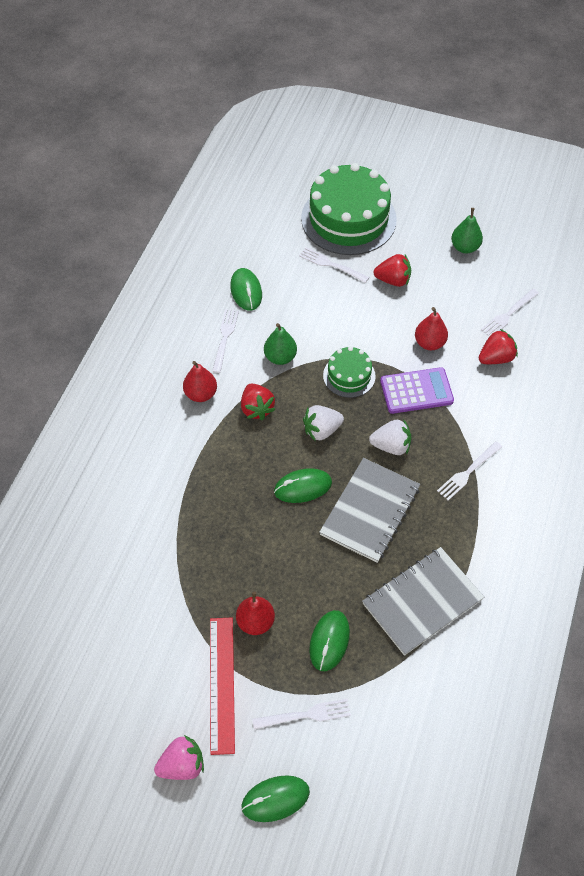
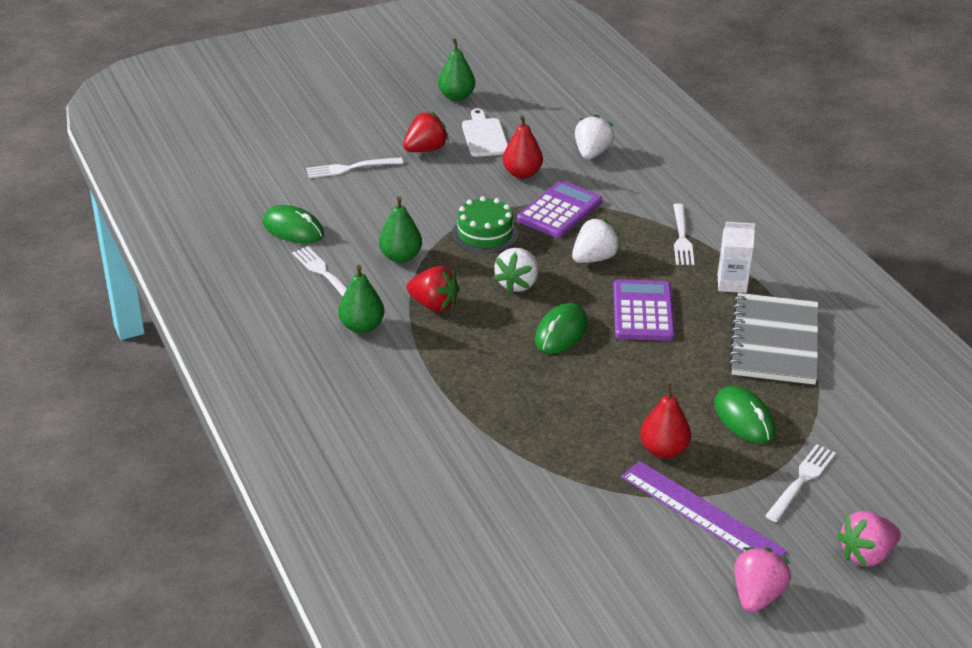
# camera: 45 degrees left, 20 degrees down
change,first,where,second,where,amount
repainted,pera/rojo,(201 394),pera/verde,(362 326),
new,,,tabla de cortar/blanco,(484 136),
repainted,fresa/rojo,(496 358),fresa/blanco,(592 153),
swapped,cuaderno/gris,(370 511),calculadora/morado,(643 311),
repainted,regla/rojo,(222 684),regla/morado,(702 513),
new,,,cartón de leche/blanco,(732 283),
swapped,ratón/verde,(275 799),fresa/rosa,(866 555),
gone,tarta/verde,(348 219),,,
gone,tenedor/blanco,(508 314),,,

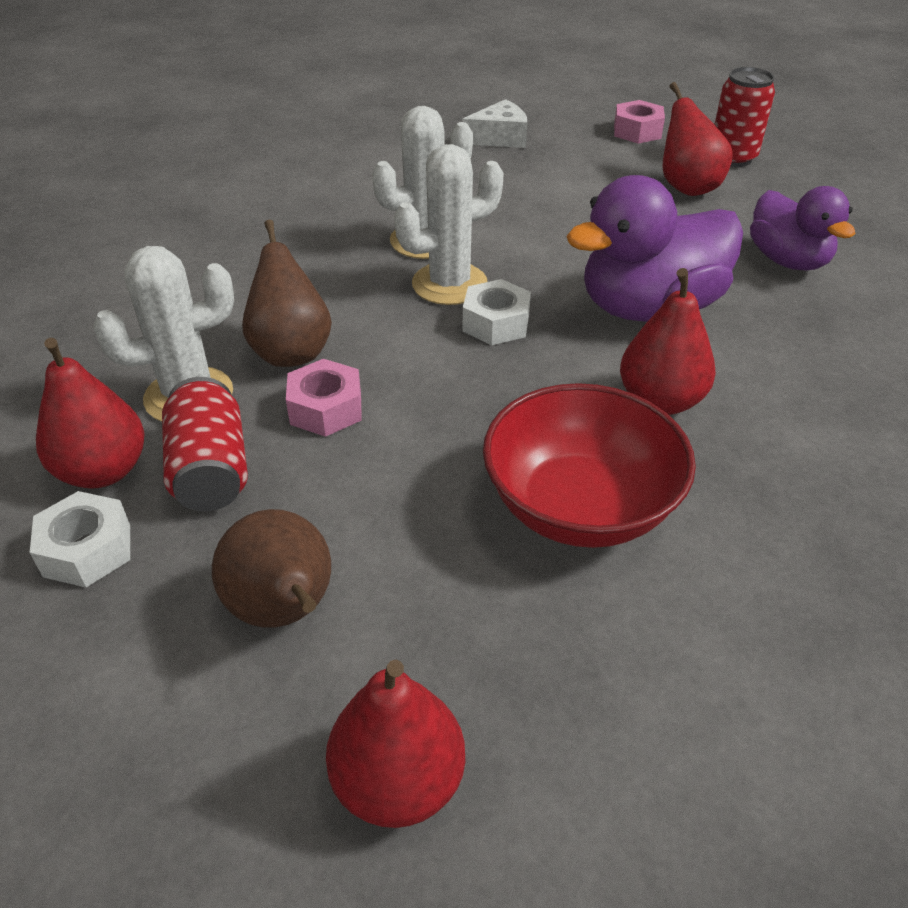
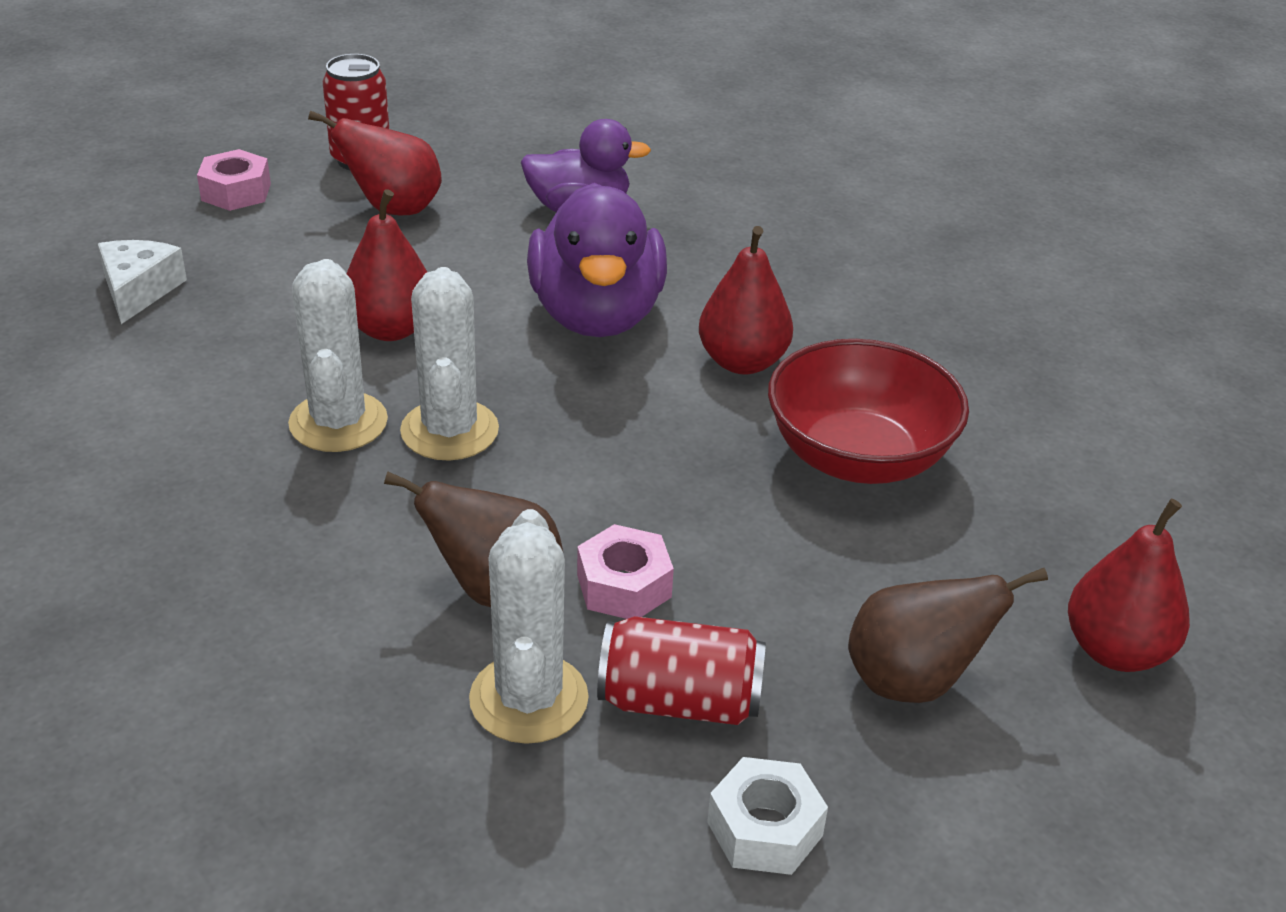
# camera: 70 degrees left, 5 degrees down
change,first,where,second,where,amount
shifted,pera/rojo,(103 471),,(390 329),
gone,tuerca/blanco,(496 323),,,

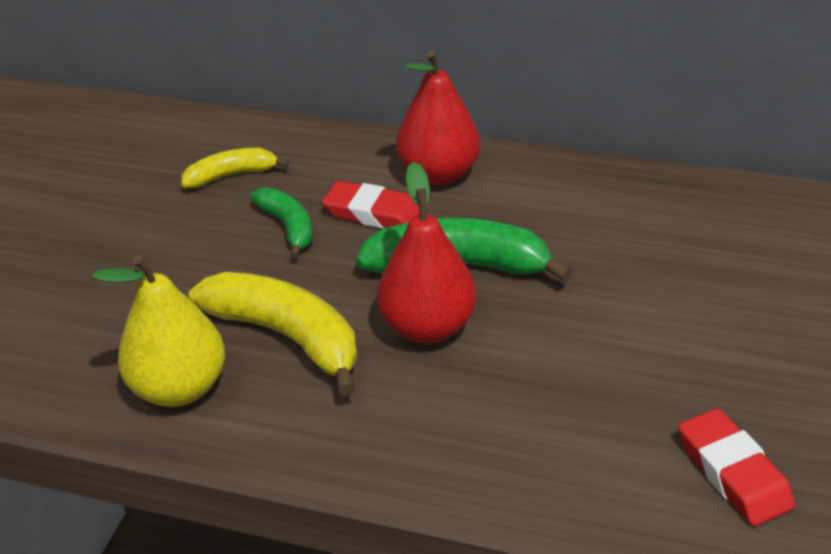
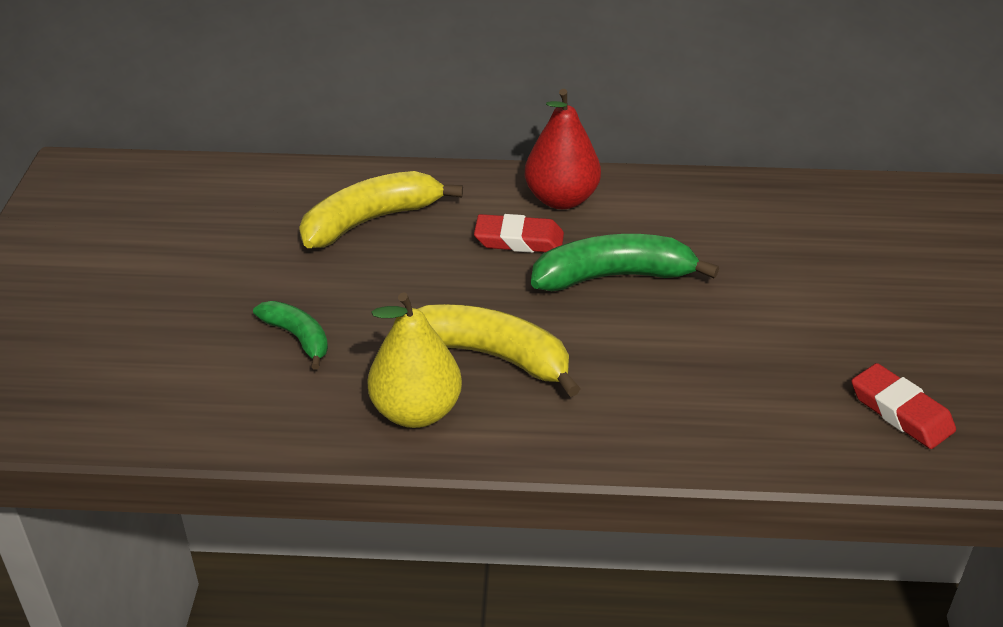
# camera: 15 degrees left, 0 degrees up
change,first,where,second,where,amount
shifted,plátano/verde,(288 227),,(298 338),
scaled,plátano/amarillo,(231 175),,(371 220),x1.73
gone,pera/rojo,(427 327),,,

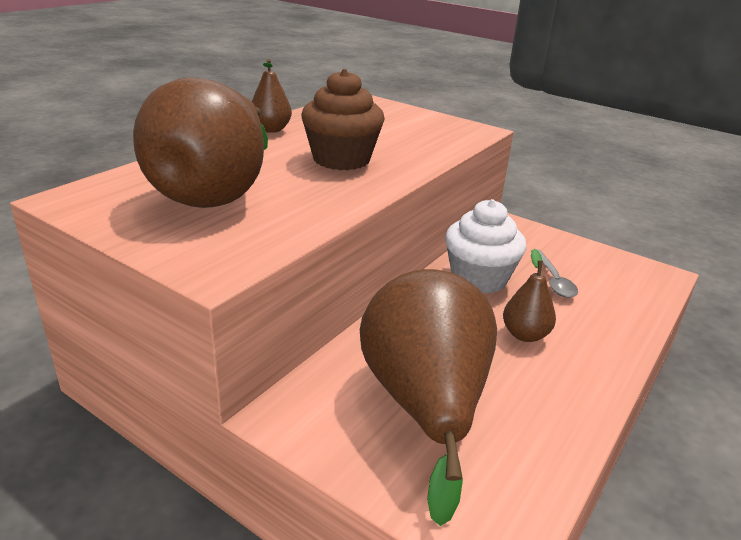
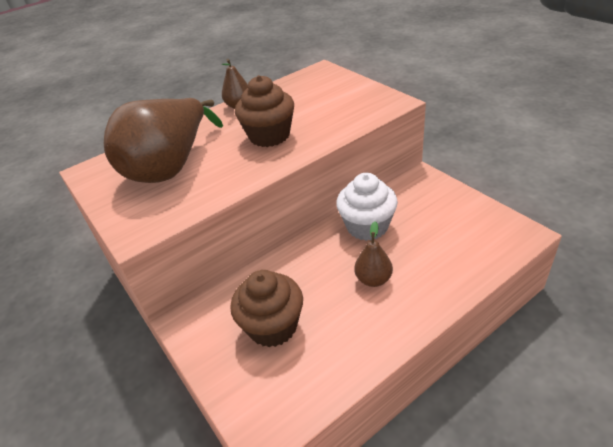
# camera: 25 degrees right, 10 degrees up
change,first,where,second,where,amount
swapped,pera/marrón,(424 404),magdalena/marrón,(273 326),
gone,cuchara/gris,(553 280),,,

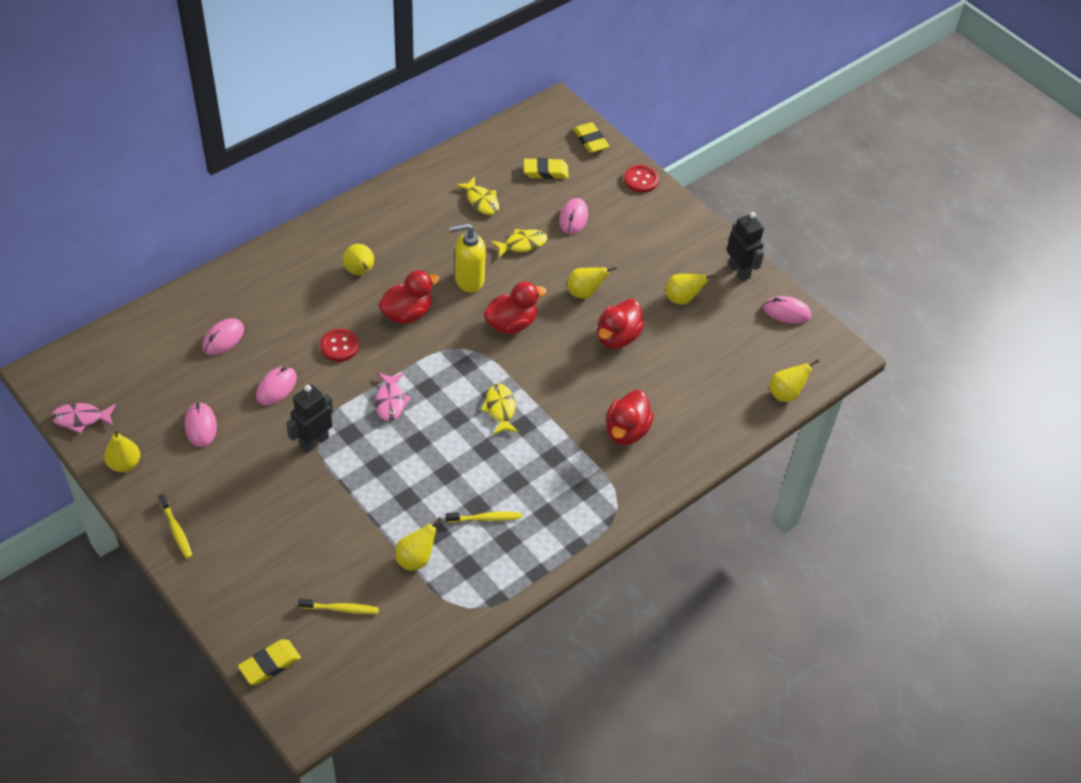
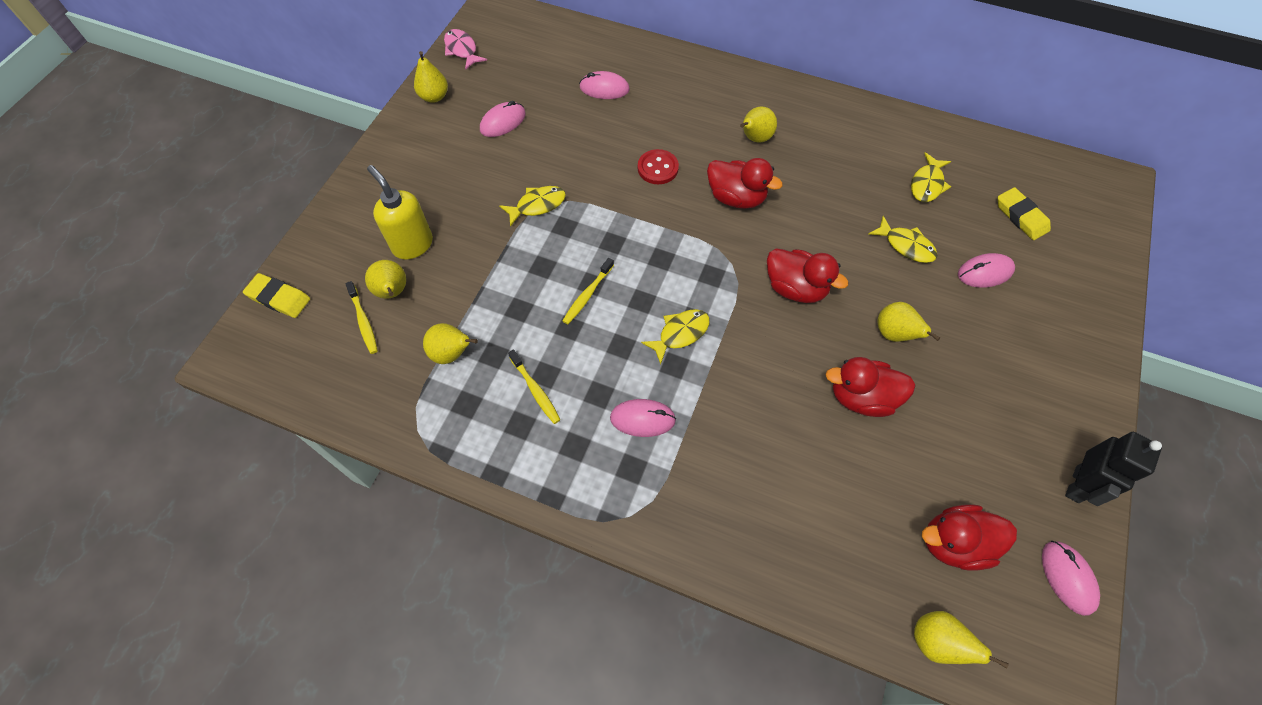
# camera: 65 degrees right, 10 degrees up
change,first,where,second,where,amount
shifted,pera/amarillo,(682 299),,(393 292),
shifted,dispensador de jabón/amarillo,(469 280),,(412 244),
swapped,robot/negro,(314 442),pez/amarillo,(537 205),
shifted,cepillo de dientes/amarillo,(176 530),,(587 295),
shifted,ratón/rosa,(276 387),,(642 419),
shifted,pato/rojo,(626 431),,(954 543),
gone,pez/rosa,(390 401),,,
gone,goma de borrar/amarillo,(590 140),,,
gone,botón/rojo,(641 180),,,

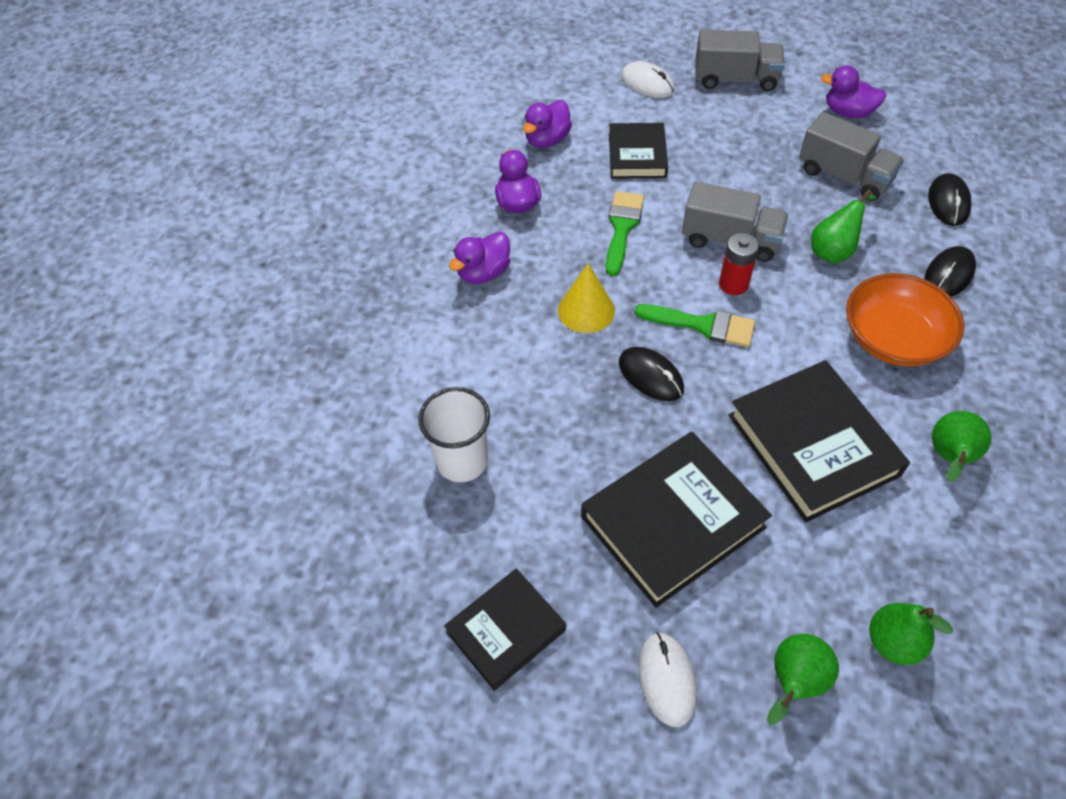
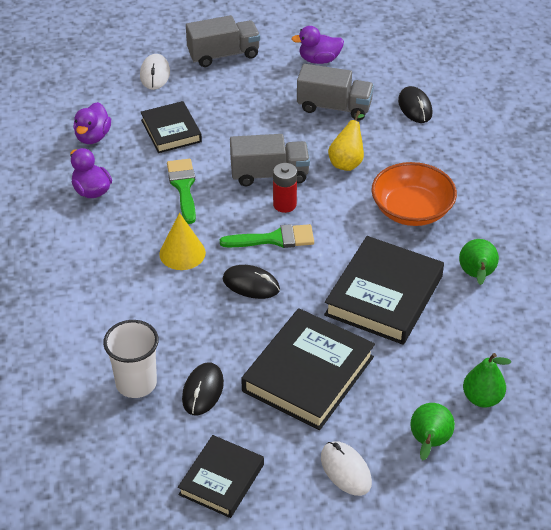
# camera: 25 degrees left, 10 degrees down
change,first,where,second,where,amount
rotated,ratón/blanco,(647 83),,(155 74),75 degrees clockwise
shifted,ratón/negro,(949 275),,(203 391),
rotated,libro/negro,(812 445),,(384 295),75 degrees clockwise
repainted,pera/verde,(833 250),pera/amarillo,(347 162),
gone,pato/morado,(483 273),,,

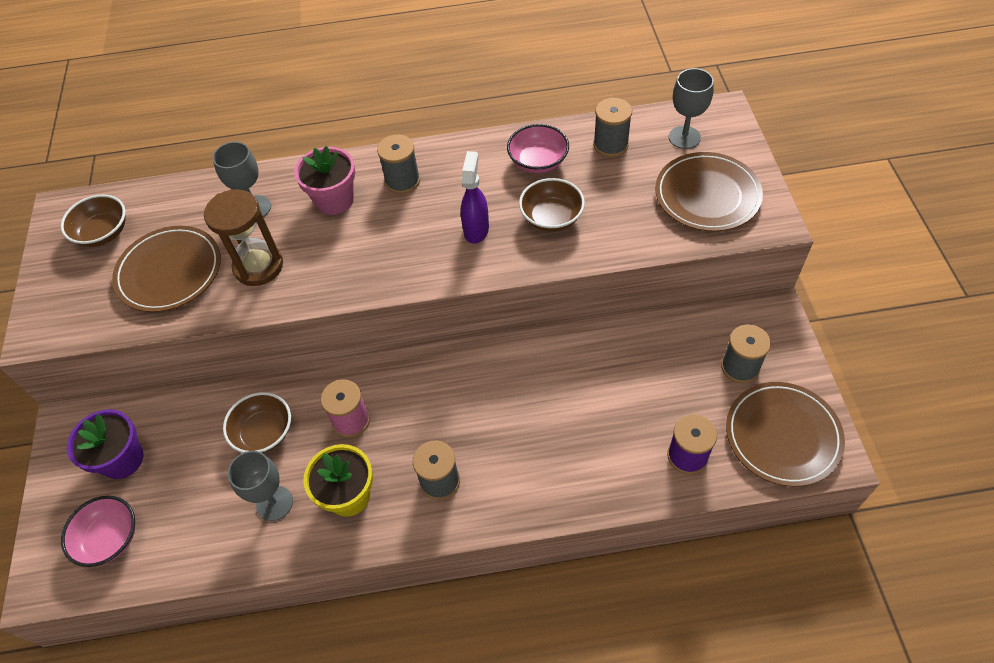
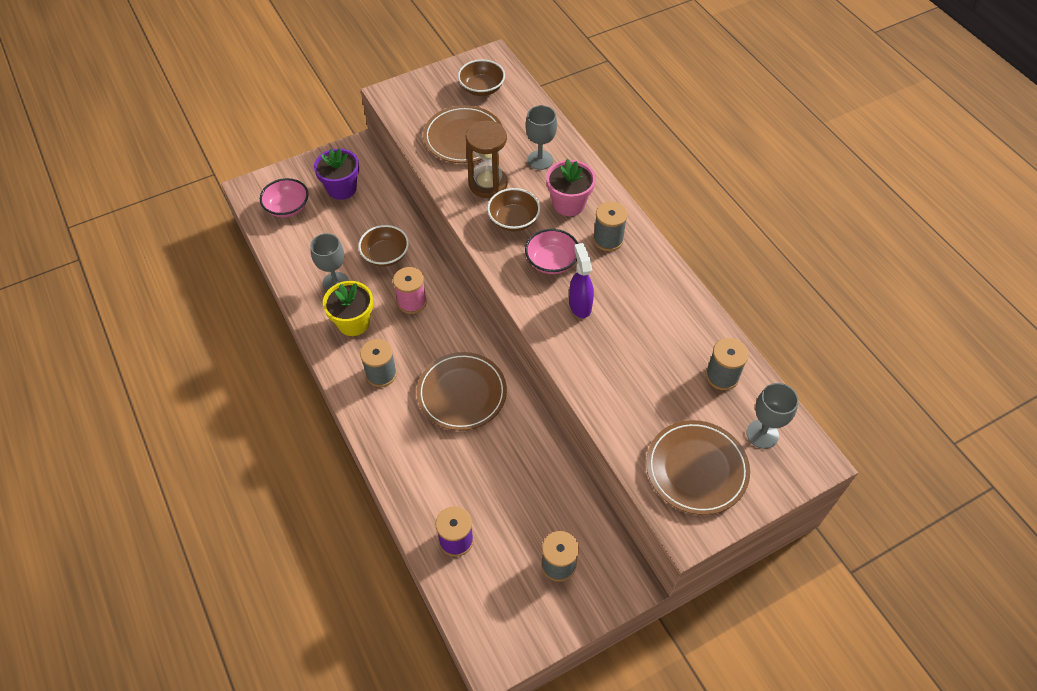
# camera: 65 degrees right, 0 degrees up
change,first,where,second,where,amount
shifted,plato/marrón,(782 436),,(462 393),
shifted,cuenco/marrón,(551 217),,(513 220),
shifted,cuenco/rosa,(538 161),,(551 262),
rotated,pulverizador/morado,(476 229),,(580 305),90 degrees counterclockwise

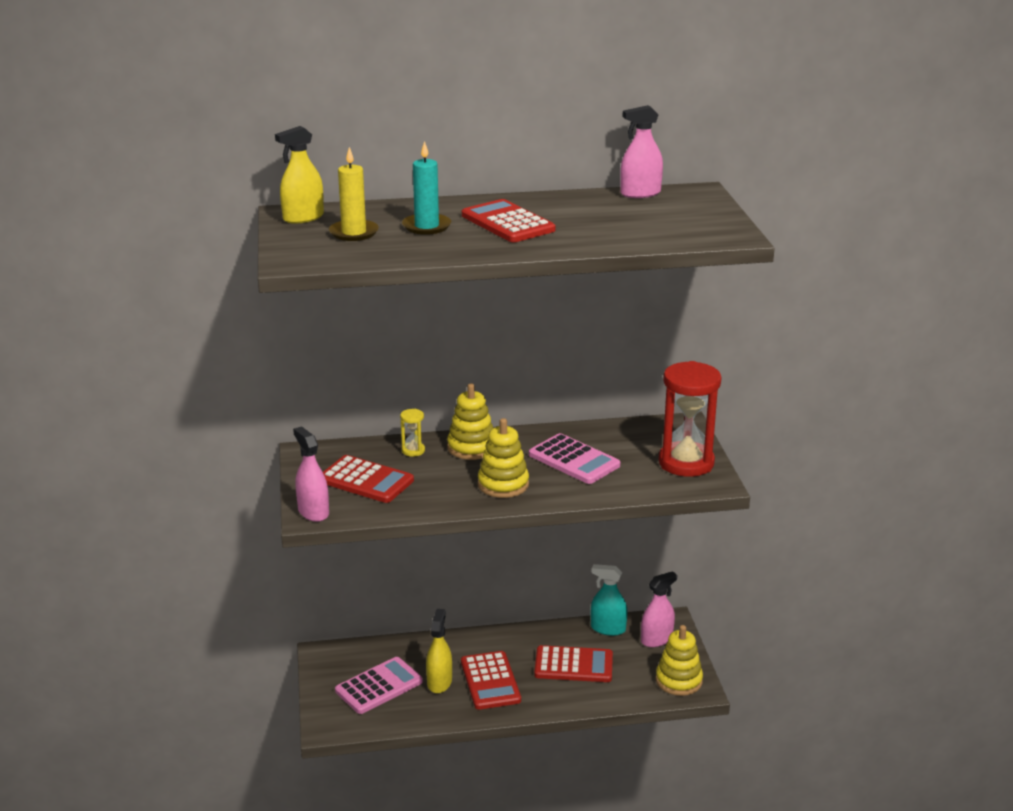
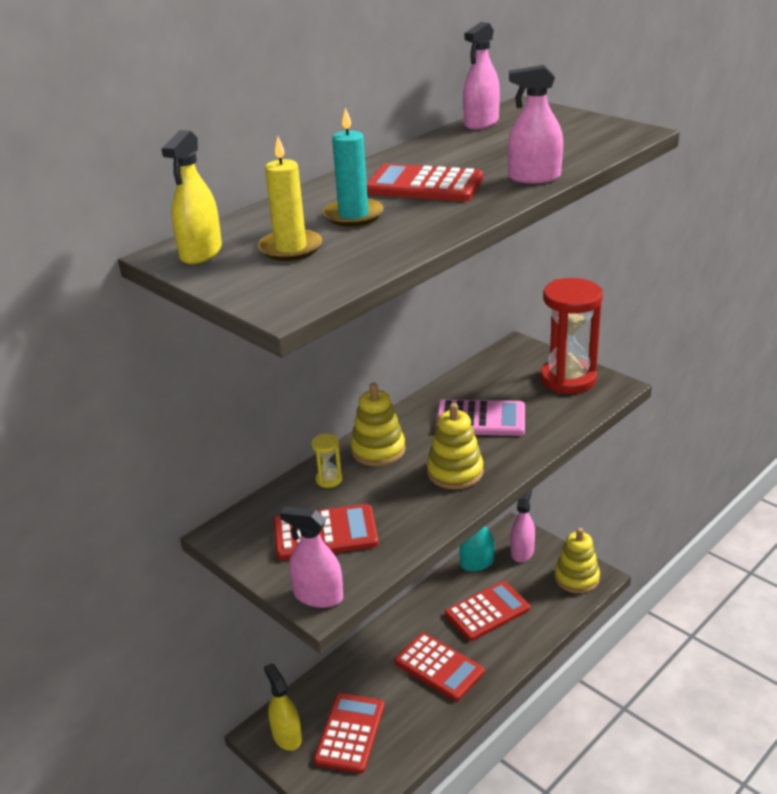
# camera: 35 degrees left, 5 degrees up
change,first,where,second,where,amount
shifted,pulverizador/amarillo,(439 682),,(287 736),
repainted,calculadora/rosa,(379 686),calculadora/rojo,(350 733),
new,,,pulverizador/rosa,(534 177),

